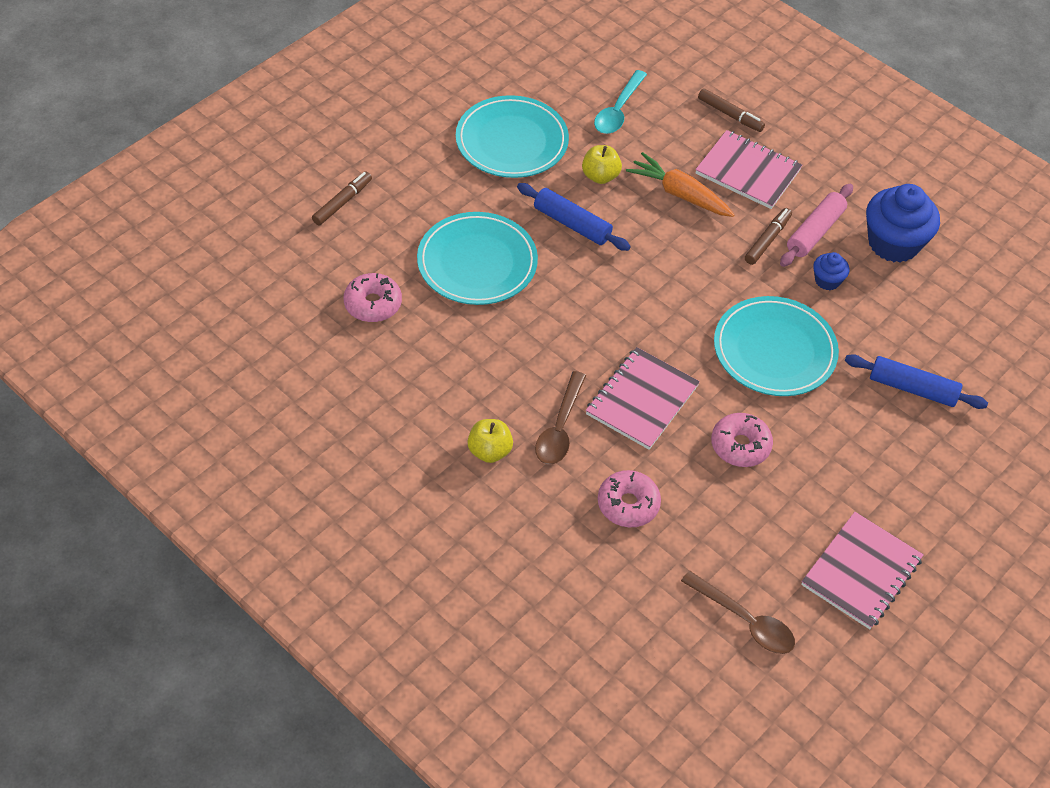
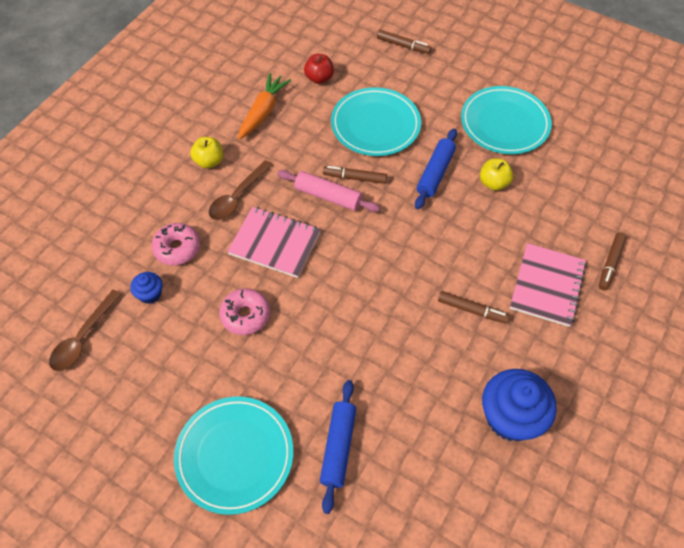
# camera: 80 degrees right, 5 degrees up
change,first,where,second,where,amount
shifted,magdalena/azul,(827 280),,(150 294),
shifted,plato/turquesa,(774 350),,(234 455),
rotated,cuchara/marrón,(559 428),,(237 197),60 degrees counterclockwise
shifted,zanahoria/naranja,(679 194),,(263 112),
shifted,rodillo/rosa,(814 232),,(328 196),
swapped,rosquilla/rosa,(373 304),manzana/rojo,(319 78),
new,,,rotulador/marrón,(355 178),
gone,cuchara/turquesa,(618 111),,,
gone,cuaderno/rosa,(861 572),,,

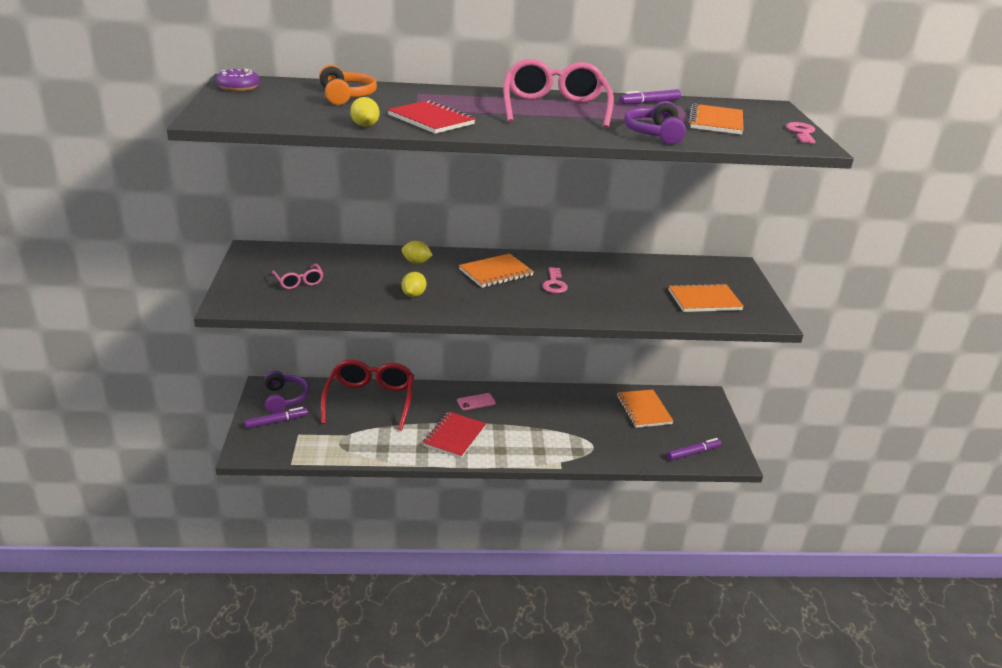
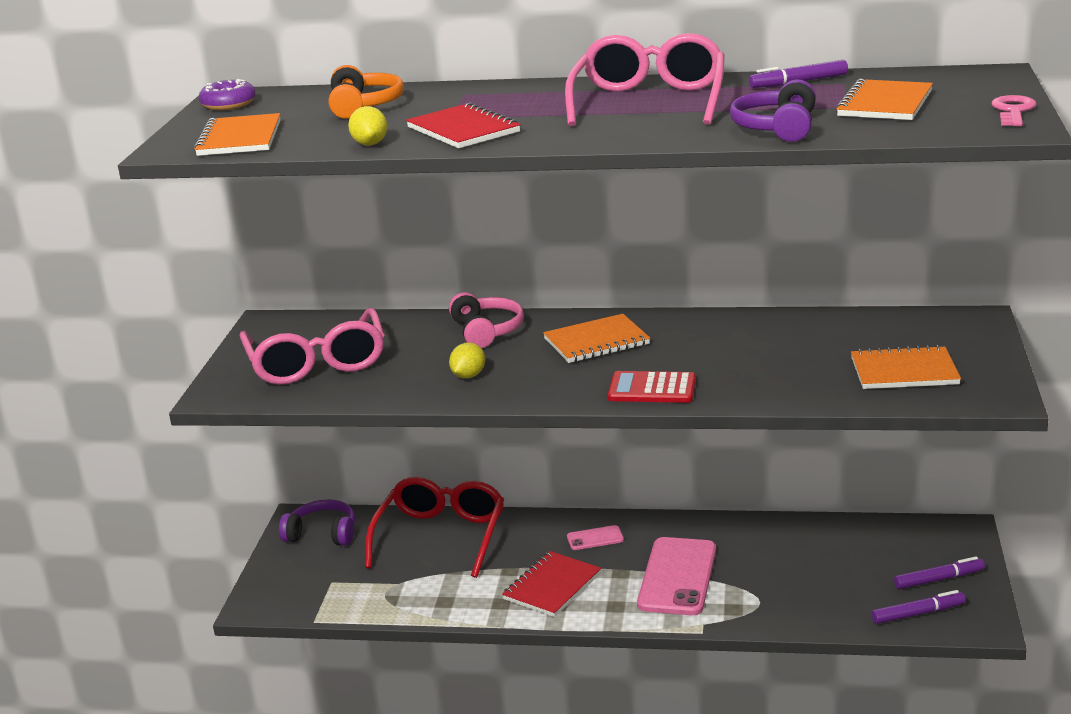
# camera: 15 degrees right, 5 degrees down
change,first,where,second,where,amount
shifted,cuaderno/naranja,(643 410),,(239 138),
scaled,gafas/rosa,(299 282),,(317 362),x2.16
rotated,auriculares/morado,(284 398),,(322 534),75 degrees counterclockwise
swapped,limón/amarillo,(416 262),auriculares/rosa,(486 331),
new,,,calculadora/rojo,(652 389),
new,,,móvil/rosa,(677 577),
shifted,rotulador/morado,(276 421),,(938 579),
gone,llave/rosa,(554 284),,,

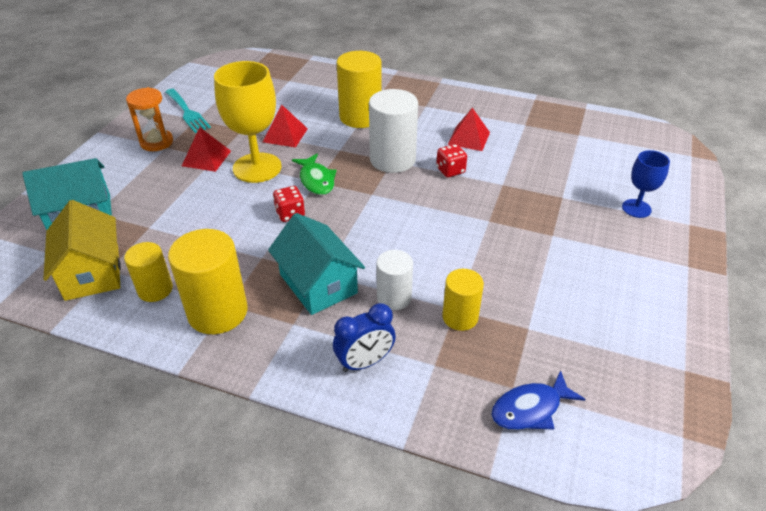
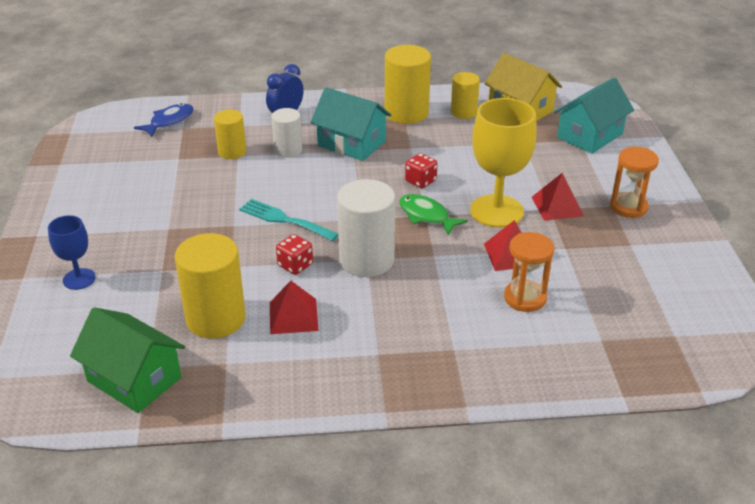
# camera: 155 degrees right, 5 degrees down
change,first,where,second,where,amount
new,,,casa/verde,(134 379),
shifted,cilindro/amarillo,(360 117),,(216 318),
shifted,tenedor/turquesa,(187 112),,(284 219),
new,,,reloj de arena/naranja,(525 298),

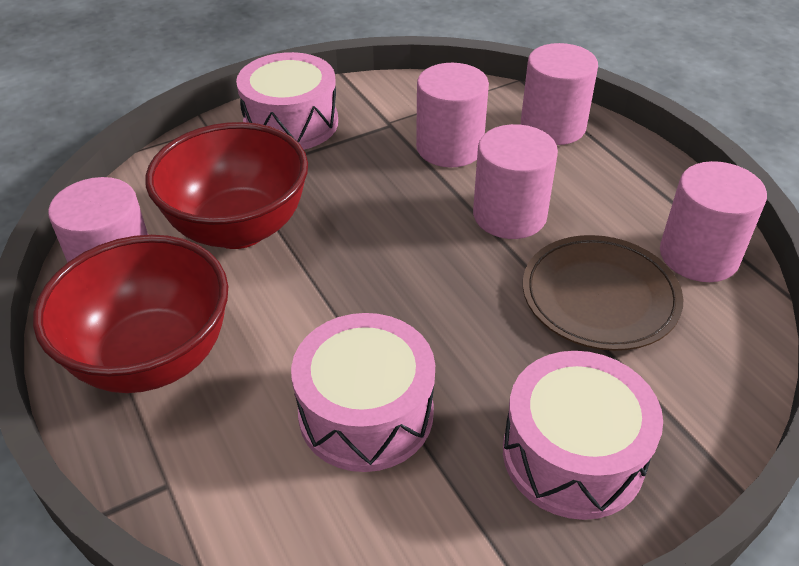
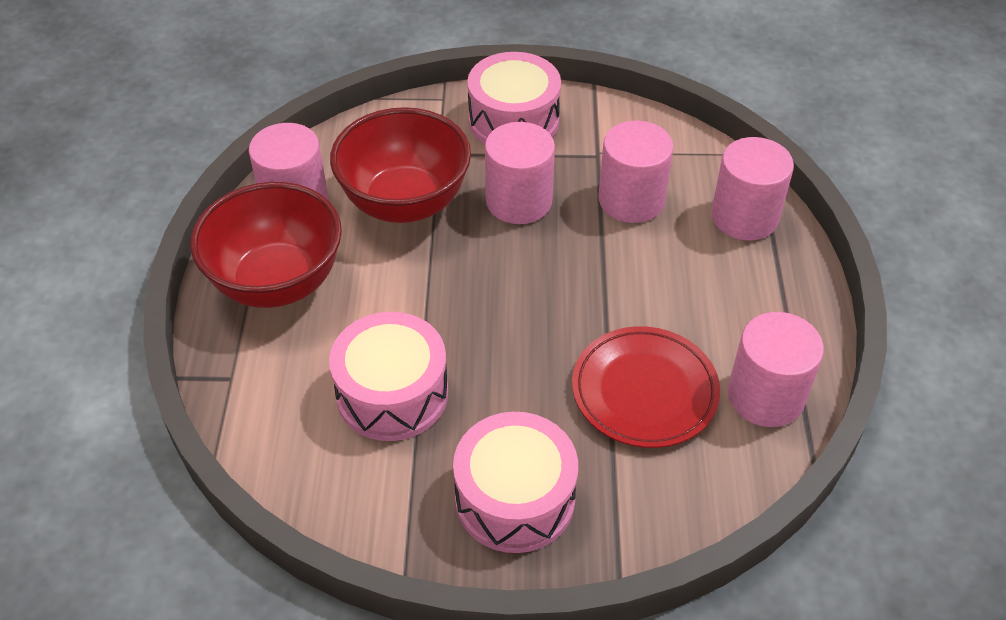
# camera: 30 degrees right, 5 degrees up
change,first,where,second,where,amount
shifted,cilindro/rosa,(509 215),,(519 201),
repainted,plato/marrón,(599 297),plato/rojo,(644 391),

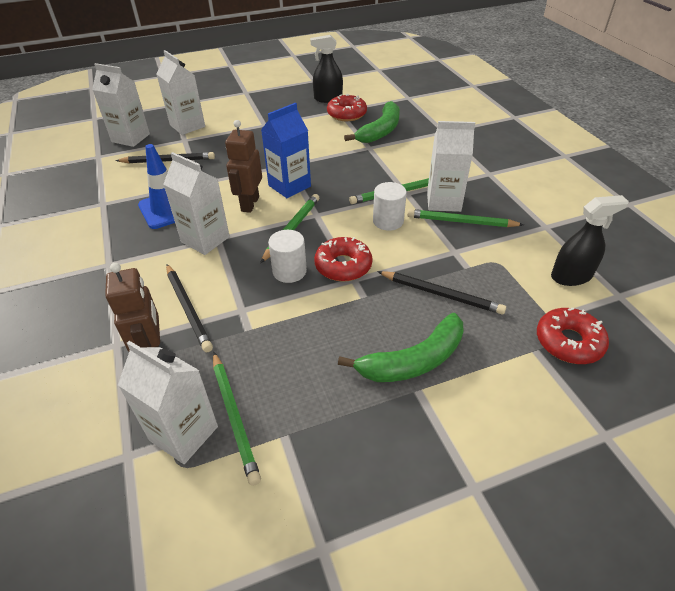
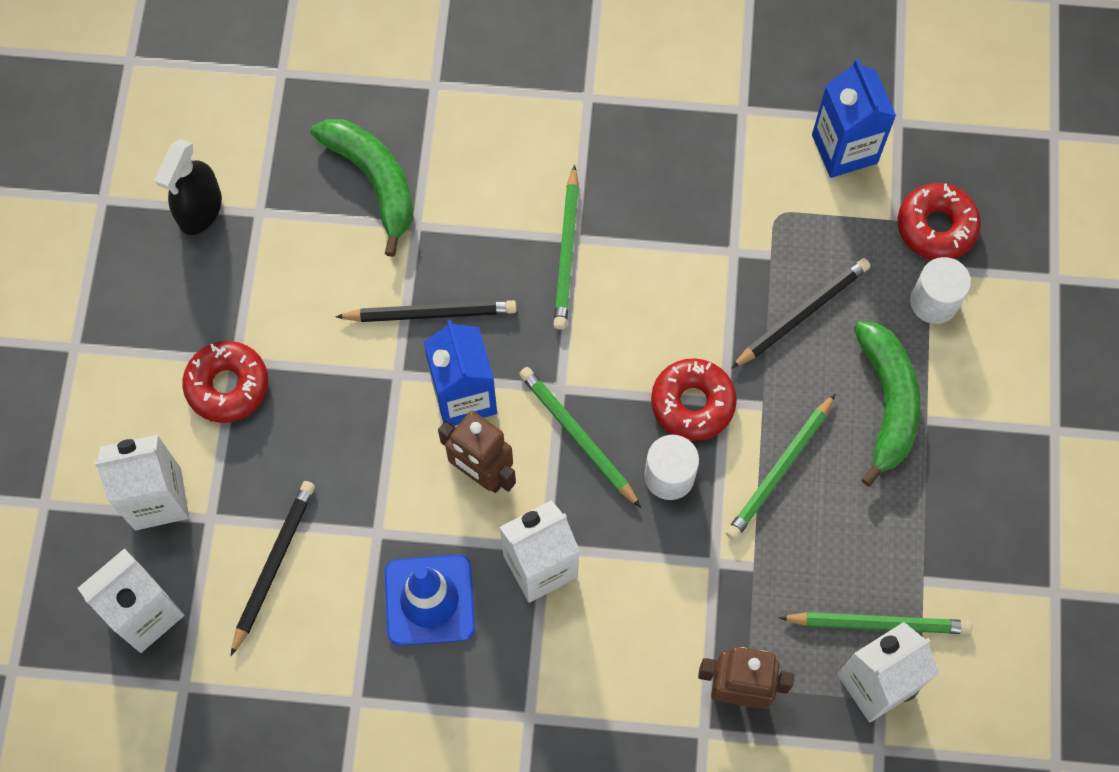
# camera: 65 degrees left, 25 degrees up
change,first,where,second,where,amount
shifted,rosquilla/rojo,(346 114),,(227 386),
shifted,lápiz/negro,(188 308),,(430 313),
shifted,lápiz/verde,(461 222),,(780 469),
swapped,pulverizador/negro,(571 276),cartón de leche/azul,(844 149),
shifted,cilindro/blanco,(388 221),,(934 301),
gone,cartón de leche/blanco,(443 201),,,

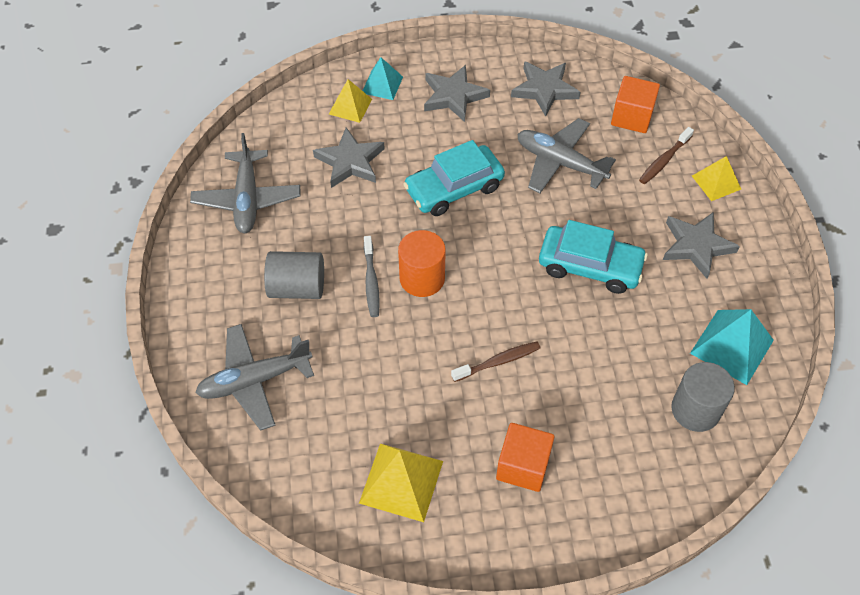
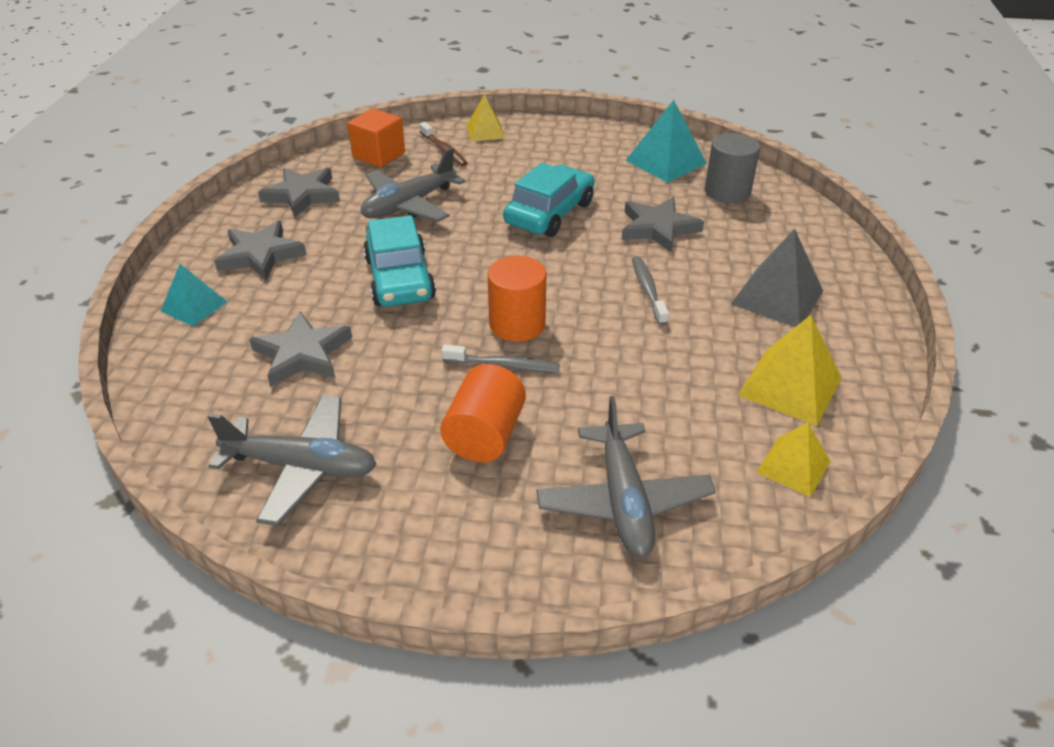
# camera: 75 degrees left, 15 degrees down
change,first,where,second,where,amount
repainted,cilindro/gris,(297 287),cilindro/naranja,(485 435),
shifted,estrella/gris,(696 246),,(658 228),
repainted,cepillo de dientes/marrón,(498 362),cepillo de dientes/gris,(648 290),
swapped,cubo/naranja,(523 466),pirámide/gris,(777 297),
shifted,pirámide/amarillo,(350 106),,(793 466),

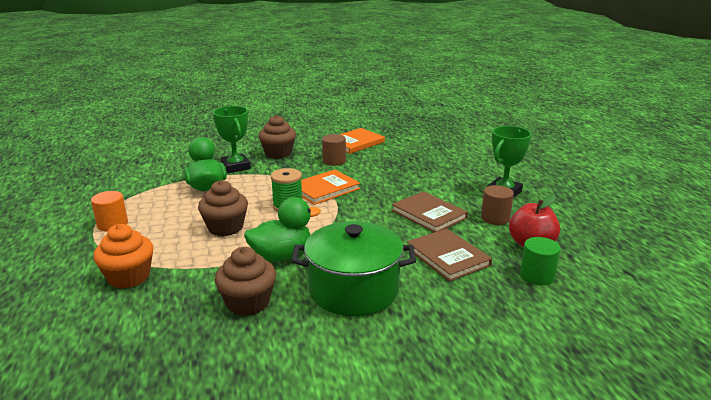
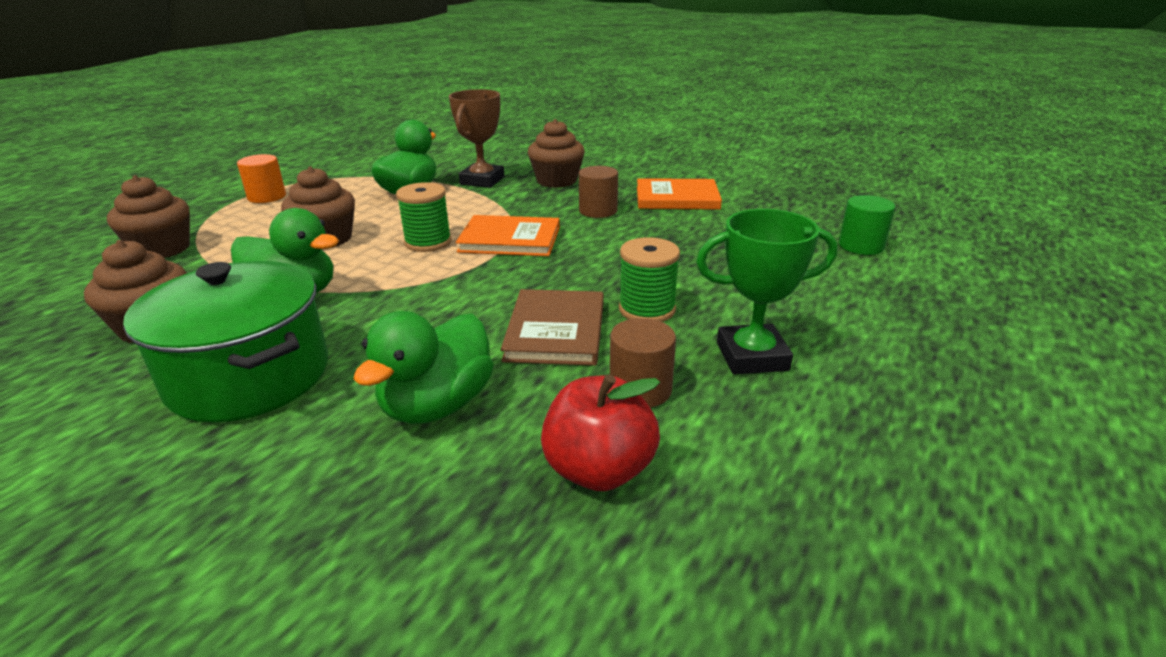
# camera: 45 degrees right, 5 degrees up
change,first,where,second,where,amount
repainted,magdalena/naranja,(129 277),magdalena/marrón,(162 249),
swapped,libro/marrón,(447 257),pato/verde,(437 405),
repainted,trofeo/verde,(235 167),trofeo/marrón,(482 181),
new,,,carrete/verde,(647 309),
shifted,cilindro/verde,(537 276),,(861 246),

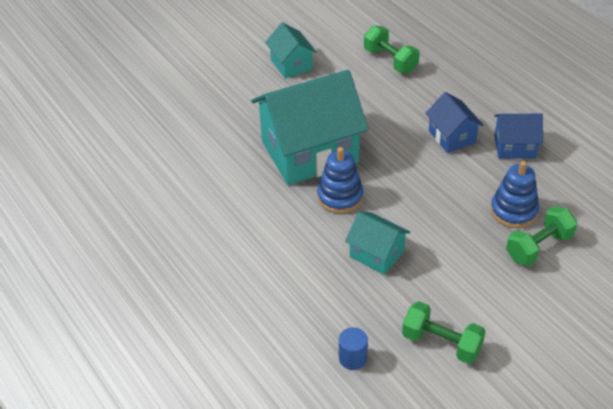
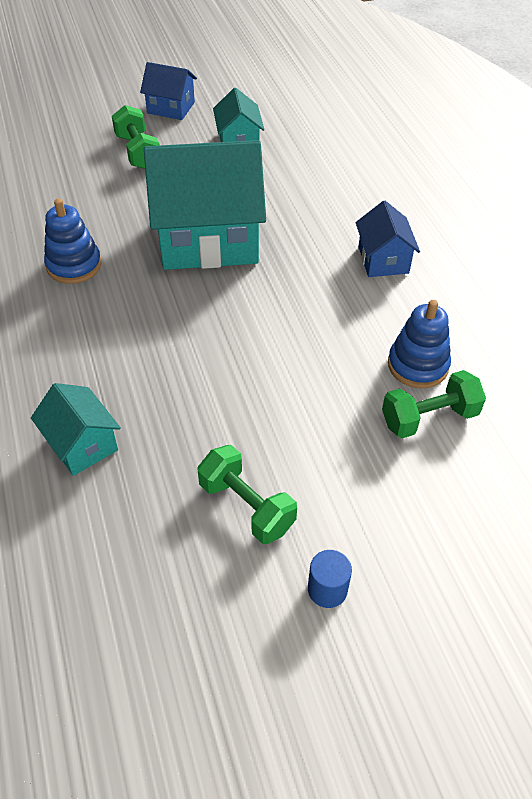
# camera: 15 degrees right, 5 degrees up
change,first,where,second,where,amount
shifted,casa/turquesa,(376 254),,(82 444),
shifted,juguete apilable/azul,(340 197),,(74 265),
shifted,mancuerna/verde,(390 60),,(138 152),
shifted,casa/azul,(514 147),,(171 108),
shifted,cilindro/azul,(353 358),,(327 589),

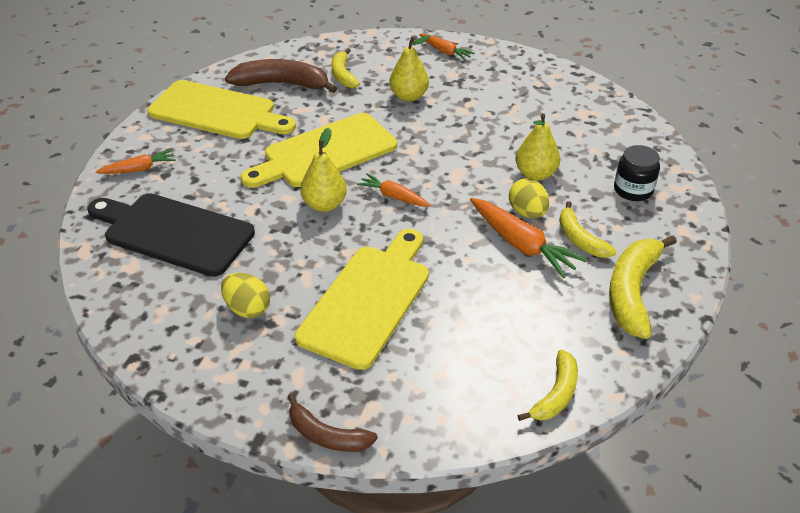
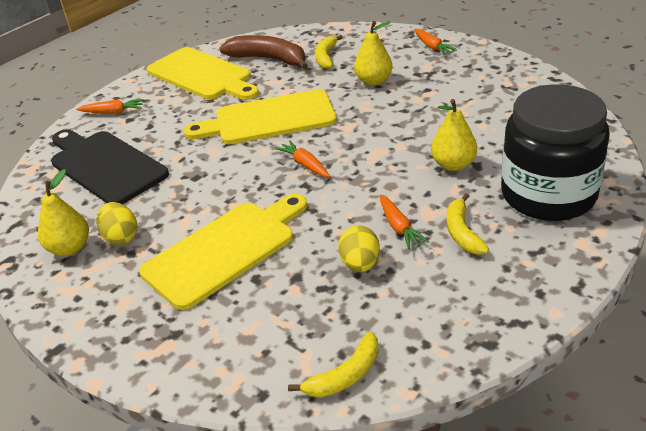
# camera: 25 degrees right, 5 degrees down
change,first,where,second,where,amount
shifted,pera/amarillo,(324 204),,(70 248),
shifted,huevo/amarillo,(527 212),,(360 264),
scaled,zanahoria/naranja,(522 245),,(399 227),x0.61
scaled,tarro/negro,(633 190),,(548 194),x2.20
gone,plátano/marrón,(327 435),,,
gone,plátano/amarillo,(632 292),,,

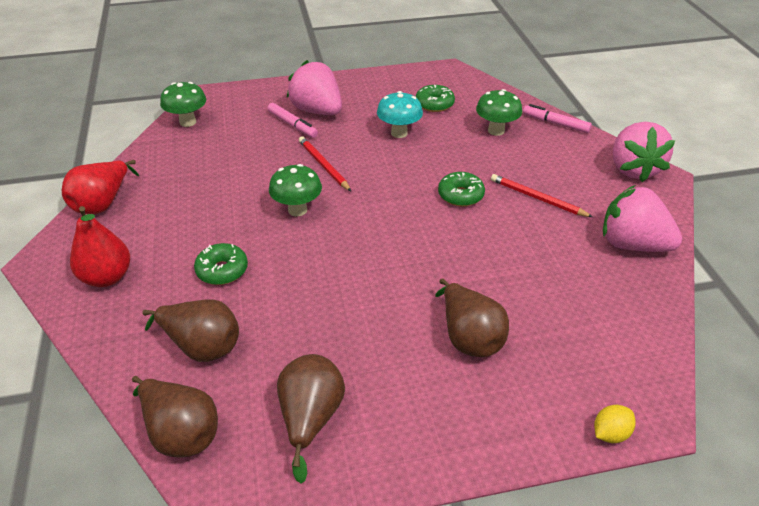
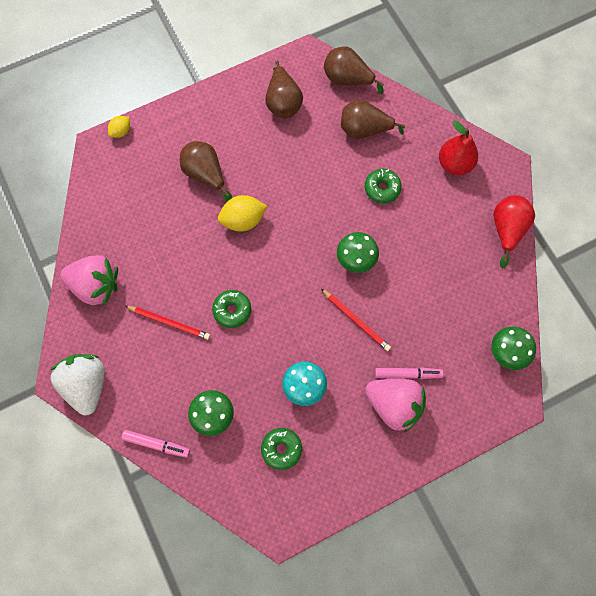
# camera: 165 degrees right, 30 degrees up
change,first,where,second,where,amount
repainted,fresa/rosa,(633 169),fresa/blanco,(86 385),
new,,,limón/amarillo,(243 220),
rotated,rotulador/rosa,(292 125),,(408 374),150 degrees clockwise

